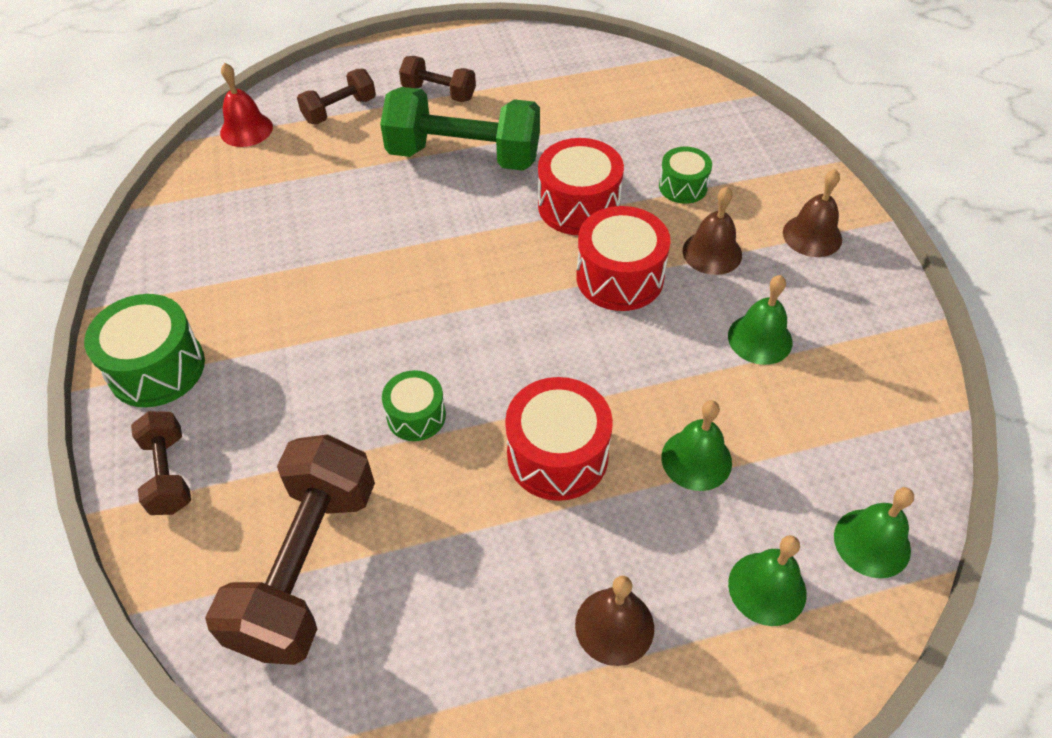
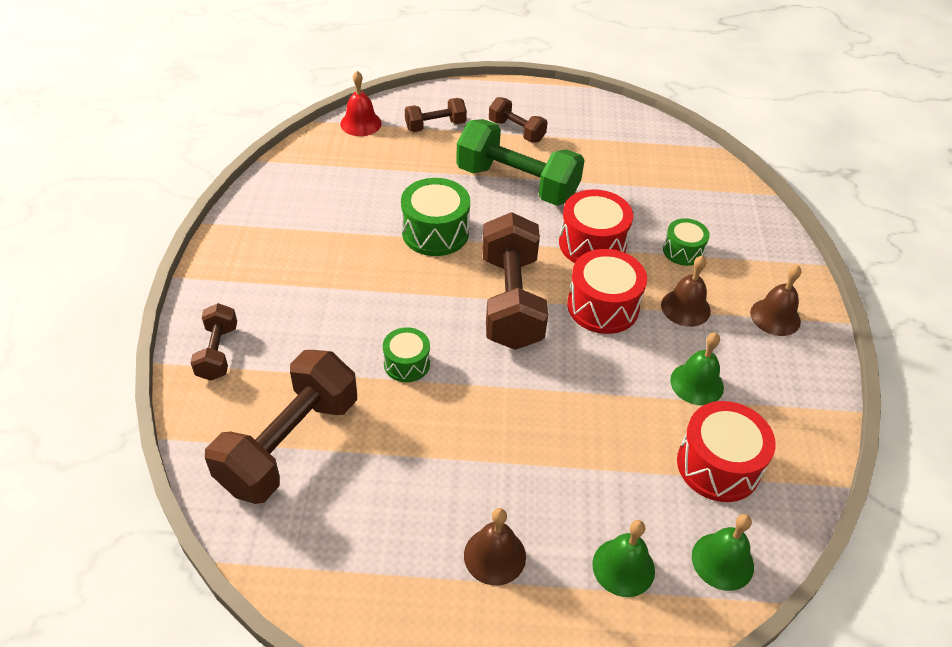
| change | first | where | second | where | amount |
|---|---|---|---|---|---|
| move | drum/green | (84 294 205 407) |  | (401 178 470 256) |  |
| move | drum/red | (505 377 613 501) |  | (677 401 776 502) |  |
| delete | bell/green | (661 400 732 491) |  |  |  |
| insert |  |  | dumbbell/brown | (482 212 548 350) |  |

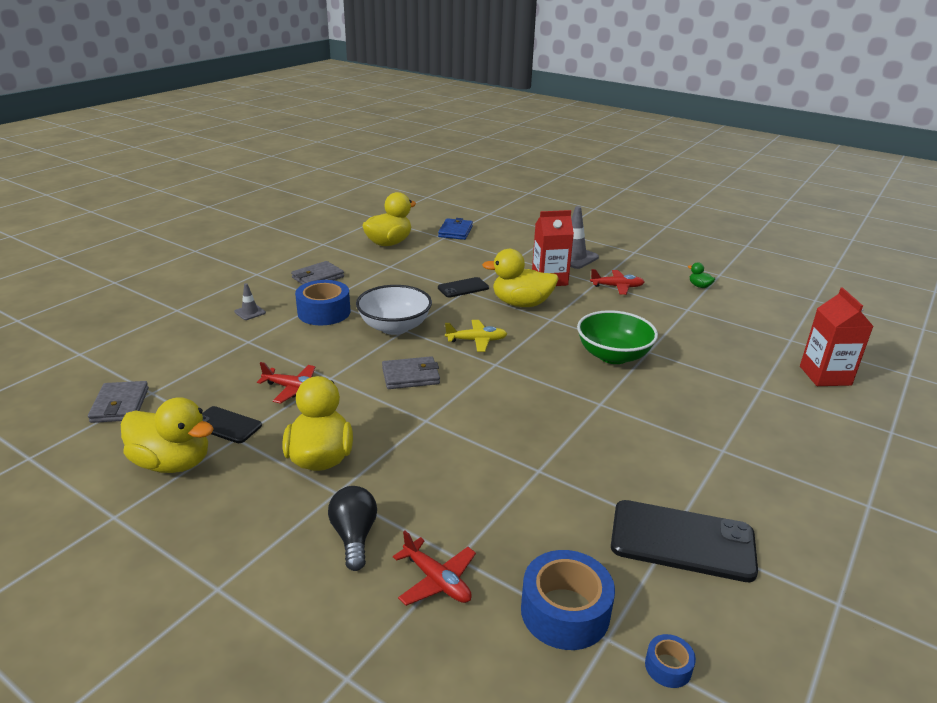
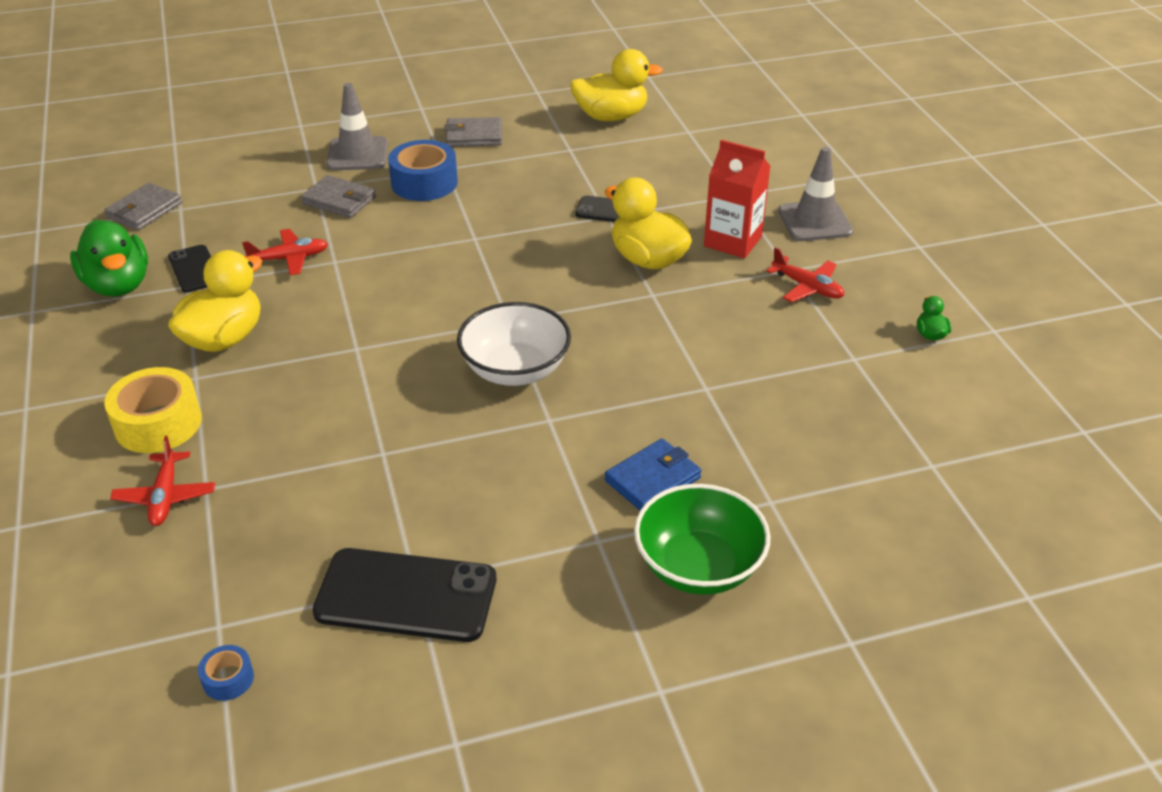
| change | first | where | second | where | amount |
|---|---|---|---|---|---|
| move | wallet/blue | (438 218 473 240) |  | (605 439 701 510) |  |
| resize | traffic cone/grey | (234 283 266 320) |  | (326 83 388 170) | x1.97 |
| move | bowl/white | (356 285 432 335) |  | (457 302 571 386) |  |
| delete | carton/red | (800 288 874 386) |  |  |  |
| move | bowl/green | (577 310 658 364) |  | (634 484 771 595) |  |
| delete | plane/yellow | (445 320 507 352) |  |  |  |
| move | wallet/grey | (382 356 440 389) |  | (301 175 376 218) |  |
| rotate | plane/red | (257 362 315 404) |  | (242 229 328 275) | 75 degrees counterclockwise |
| recolor | duck/yellow | (121 397 214 473) | duck/green | (70 220 148 297) |  |
| replace | light bulb/black | (328 486 377 571) | tape/yellow | (104 367 202 453) |  |
| rotate | phone/black | (611 500 758 582) |  | (312 548 496 642) | 45 degrees counterclockwise |
| delete | tape/blue | (521 550 615 650) |  |  |  |

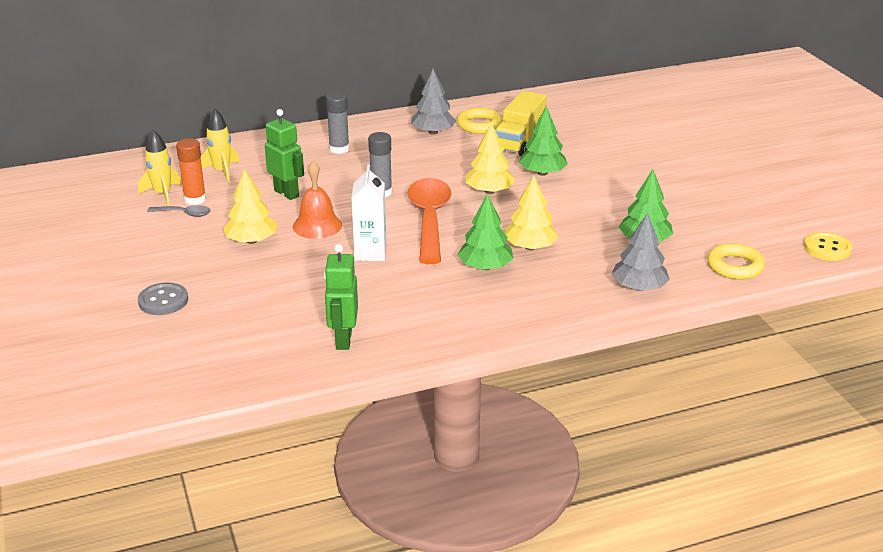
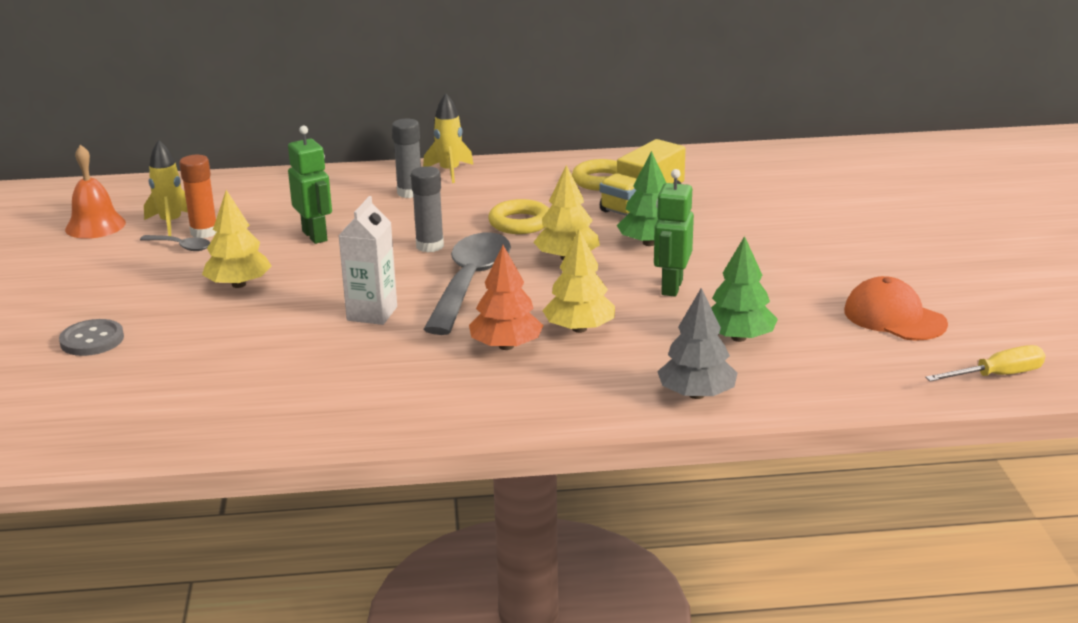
| change | first | where | second | where | amount |
|---|---|---|---|---|---|
| delete | tree/grey | (411 69 456 135) |  |  |  |
| move | rocket/yellow | (201 108 240 182) |  | (423 93 473 183) |  |
| move | bell/orange | (293 161 342 239) |  | (65 145 126 239) |  |
| recolor | spoon/orange | (407 178 451 264) | spoon/grey | (423 233 511 335) |  |
| recolor | tree/green | (458 194 513 270) | tree/orange | (469 245 543 350) |  |
| replace | button/yellow | (804 232 852 261) | screwdriver/yellow | (925 345 1045 382) |  |
| move | ring/yellow | (707 243 765 279) |  | (488 199 549 234) |  |
| move | robot/green | (324 244 358 350) |  | (654 169 694 296) |  |
| insert |  |  | cap/orange | (844 276 948 341) |  |

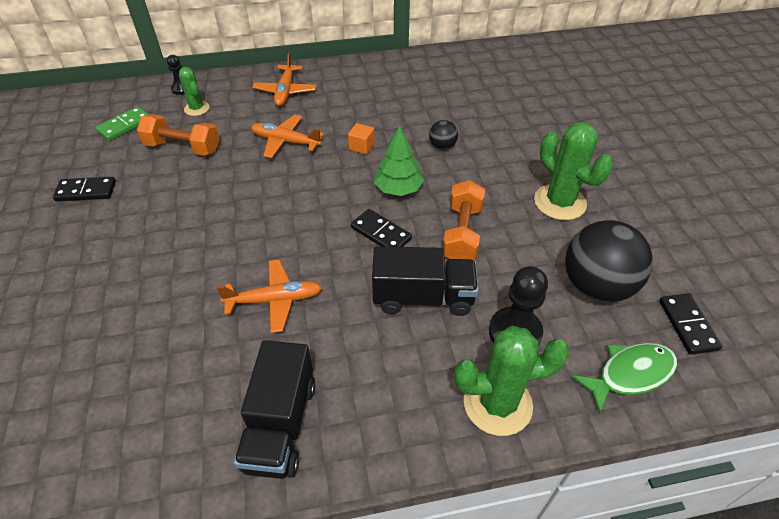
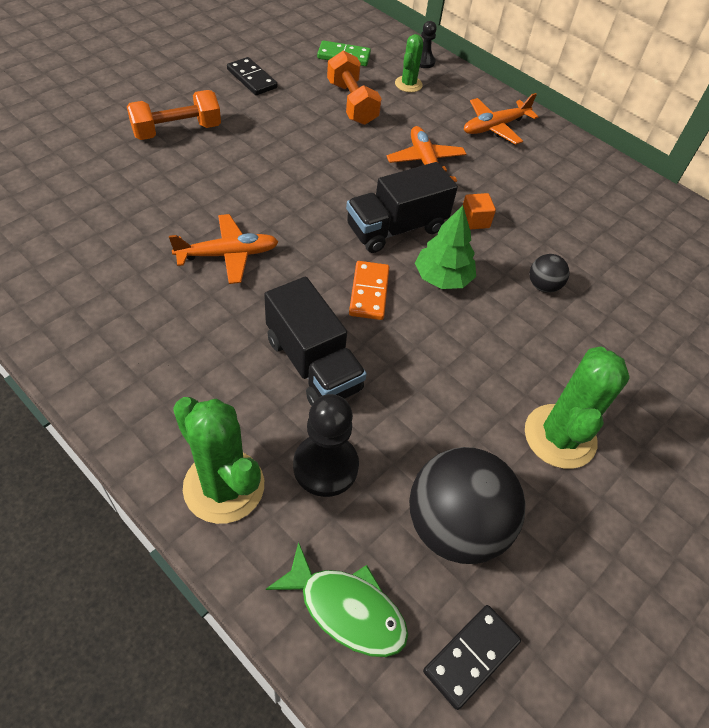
| change | first | where | second | where | amount |
|---|---|---|---|---|---|
| move | dumbbell/orange | (443 180 485 260) |  | (127 90 221 140) |  |
| recolor | domino/black | (351 209 412 247) | domino/orange | (349 261 389 320) |  |
| rotate | plane/orange | (217 260 322 333) |  | (169 214 279 284) | 60 degrees counterclockwise |
| move | truck/black | (234 340 315 479) |  | (346 162 458 253) |  |

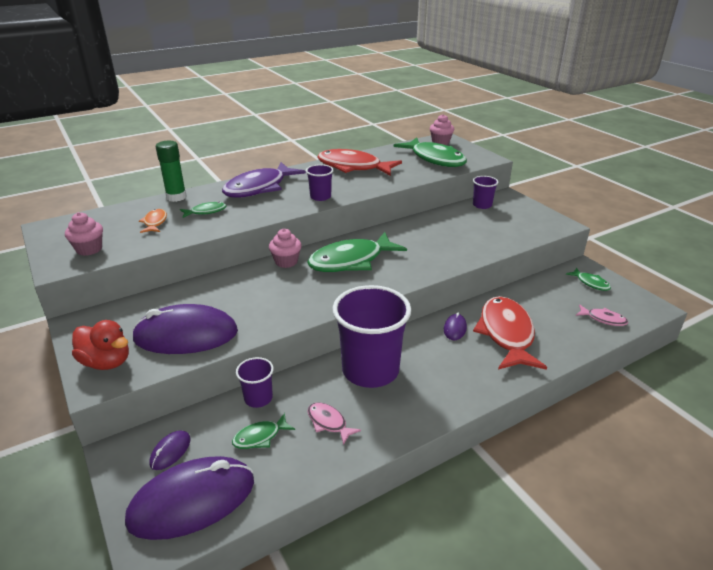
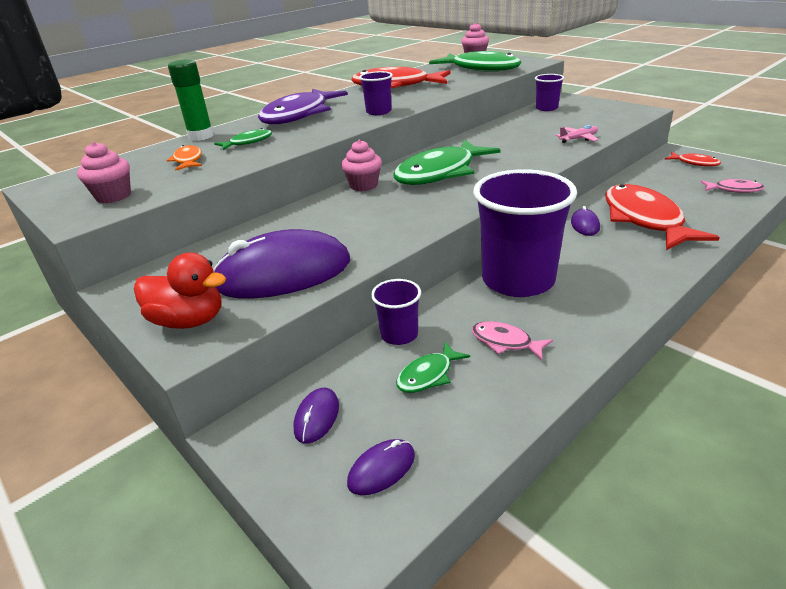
| change | first | where | second | where | amount |
|---|---|---|---|---|---|
| recolor | fish/green | (566 268 611 291) | fish/red | (665 152 721 167) |  |
| resize | mouse/purple | (125 456 254 540) |  | (347 439 415 495) | x0.43 |
| insert |  |  | plane/pink | (555 125 599 143) |  |

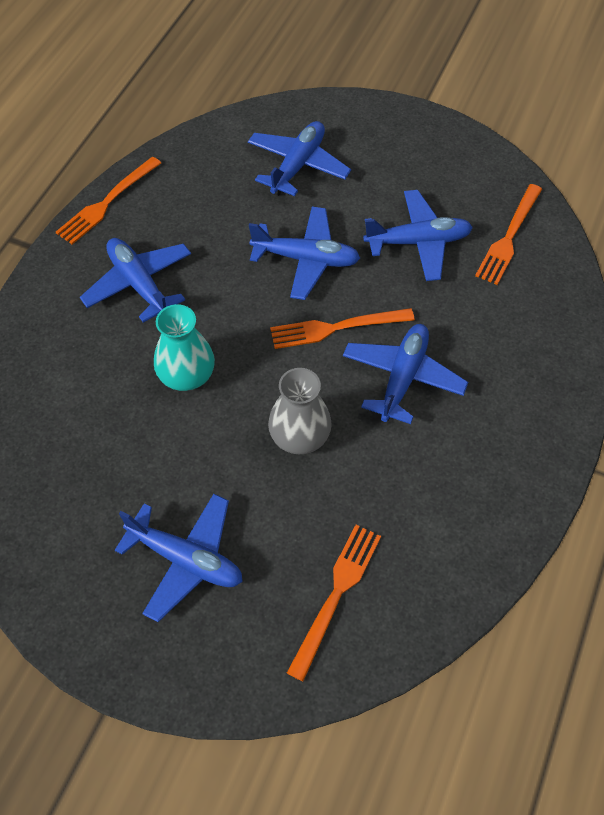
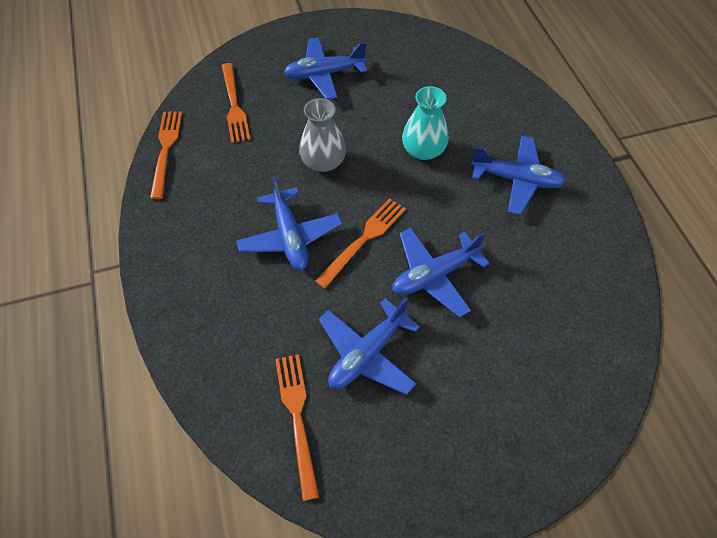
| change | first | where | second | where | amount |
|---|---|---|---|---|---|
| delete | plane/blue | (248 121 351 196) |  |  |  |
| move | fork/orange | (56 157 161 244) |  | (150 111 182 199) |  |

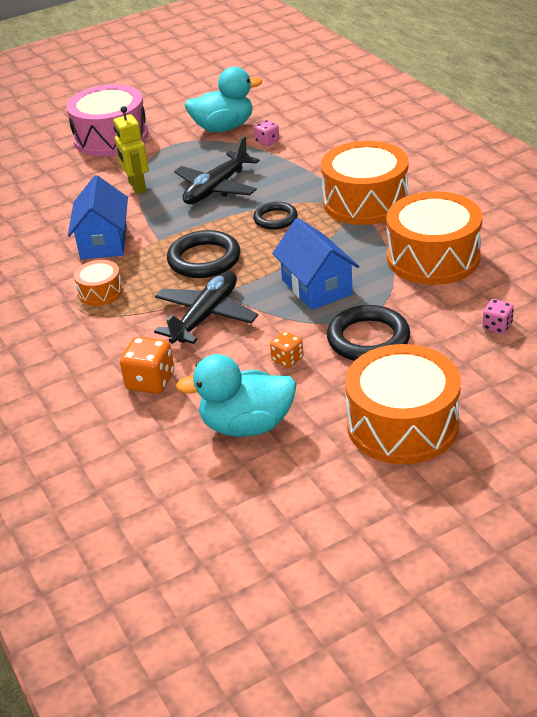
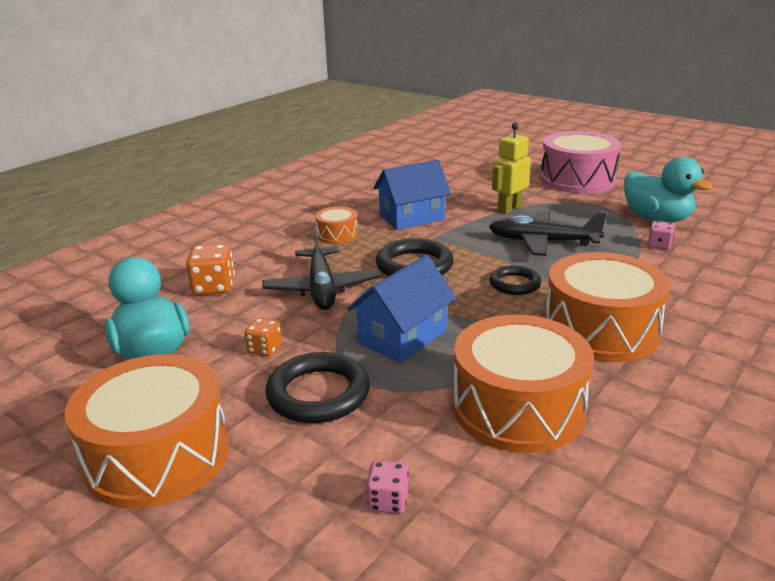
| change | first | where | second | where | amount |
|---|---|---|---|---|---|
| rotate | plane/black | (154 271 258 344) |  | (263 227 380 310) | 75 degrees clockwise |

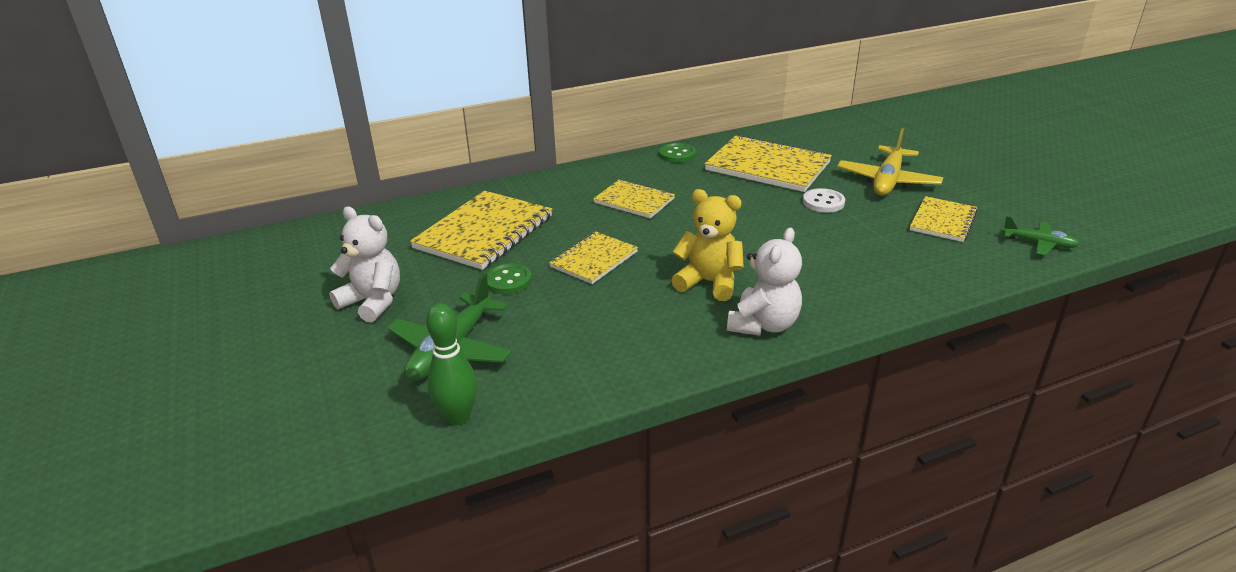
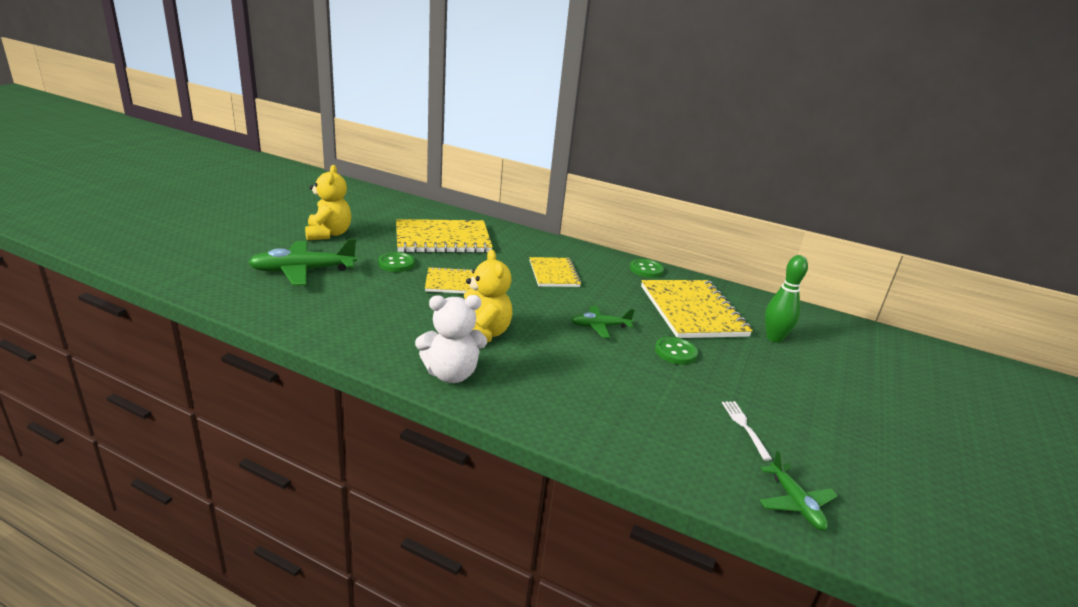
| change | first | where | second | where | amount |
|---|---|---|---|---|---|
| delete | plane/yellow | (837 128 943 195) |  |  |  |
| recolor | button/white | (803 188 845 213) | button/green | (655 337 698 365) |  |
| replace | notebook/yellow | (910 196 978 242) | fork/white | (722 401 772 461) |  |
| recolor | teddy bear/white | (329 207 400 323) | teddy bear/yellow | (305 165 351 240) |  |
| move | bowling pin/green | (426 303 477 425) |  | (765 255 808 343) |  |
| insert |  |  | plane/green | (571 306 635 338) |  |

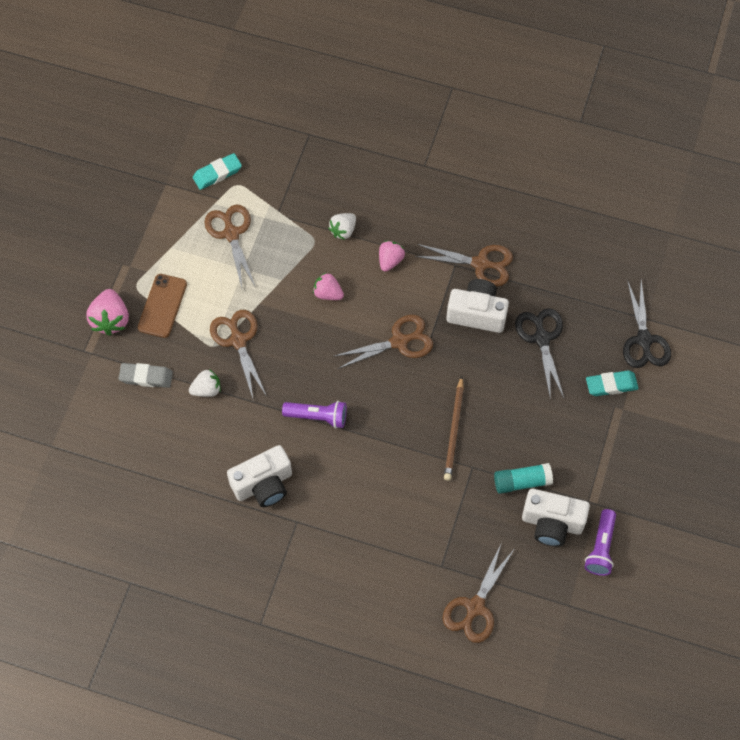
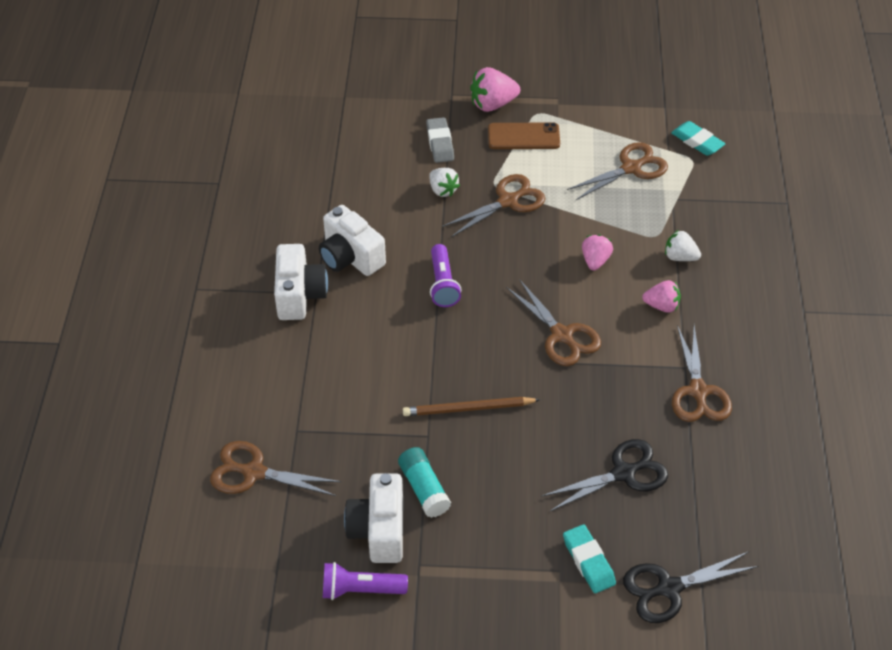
| change | first | where | second | where | amount |
|---|---|---|---|---|---|
| move | camera/white | (446 279 509 333) |  | (274 244 328 320) |  |

